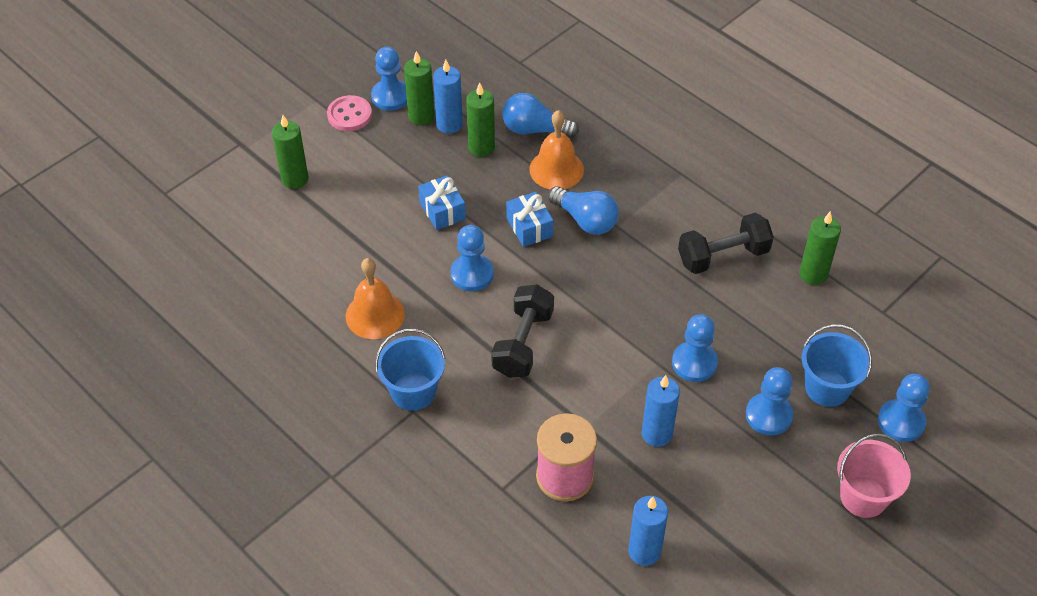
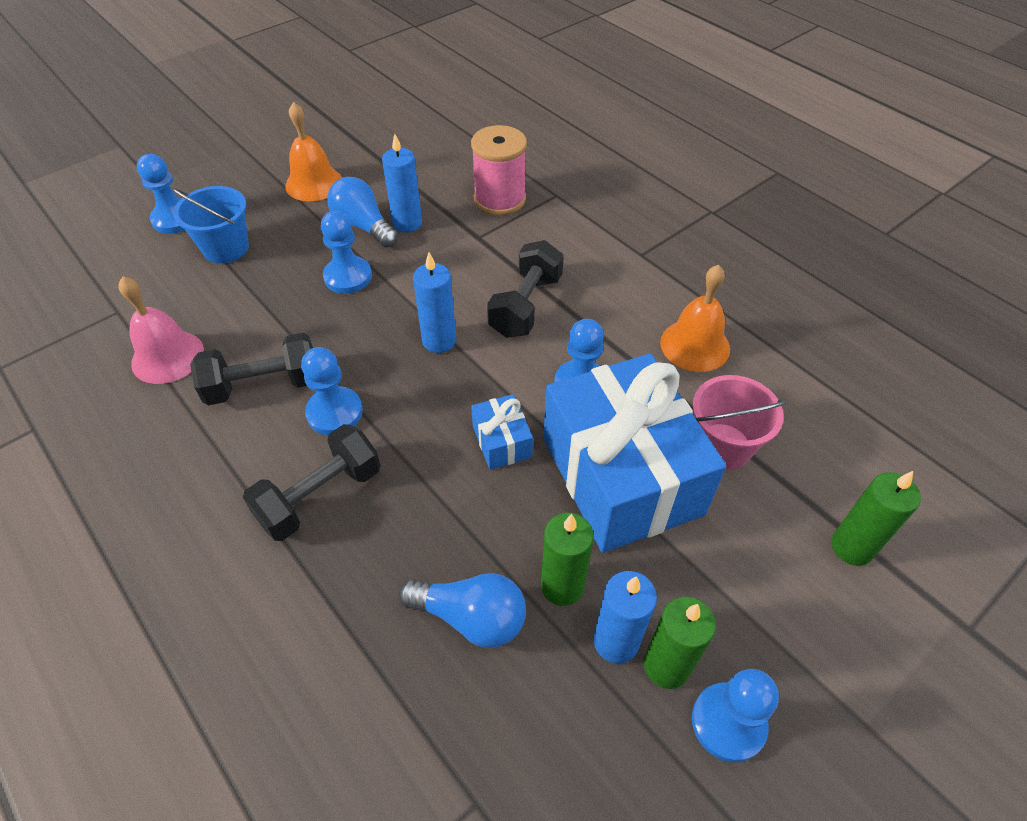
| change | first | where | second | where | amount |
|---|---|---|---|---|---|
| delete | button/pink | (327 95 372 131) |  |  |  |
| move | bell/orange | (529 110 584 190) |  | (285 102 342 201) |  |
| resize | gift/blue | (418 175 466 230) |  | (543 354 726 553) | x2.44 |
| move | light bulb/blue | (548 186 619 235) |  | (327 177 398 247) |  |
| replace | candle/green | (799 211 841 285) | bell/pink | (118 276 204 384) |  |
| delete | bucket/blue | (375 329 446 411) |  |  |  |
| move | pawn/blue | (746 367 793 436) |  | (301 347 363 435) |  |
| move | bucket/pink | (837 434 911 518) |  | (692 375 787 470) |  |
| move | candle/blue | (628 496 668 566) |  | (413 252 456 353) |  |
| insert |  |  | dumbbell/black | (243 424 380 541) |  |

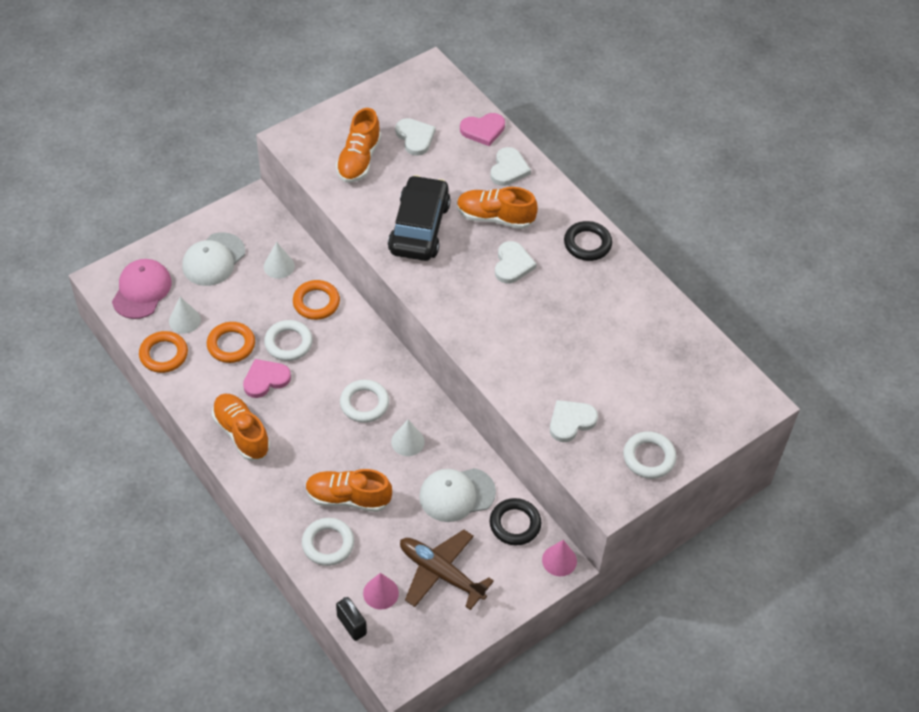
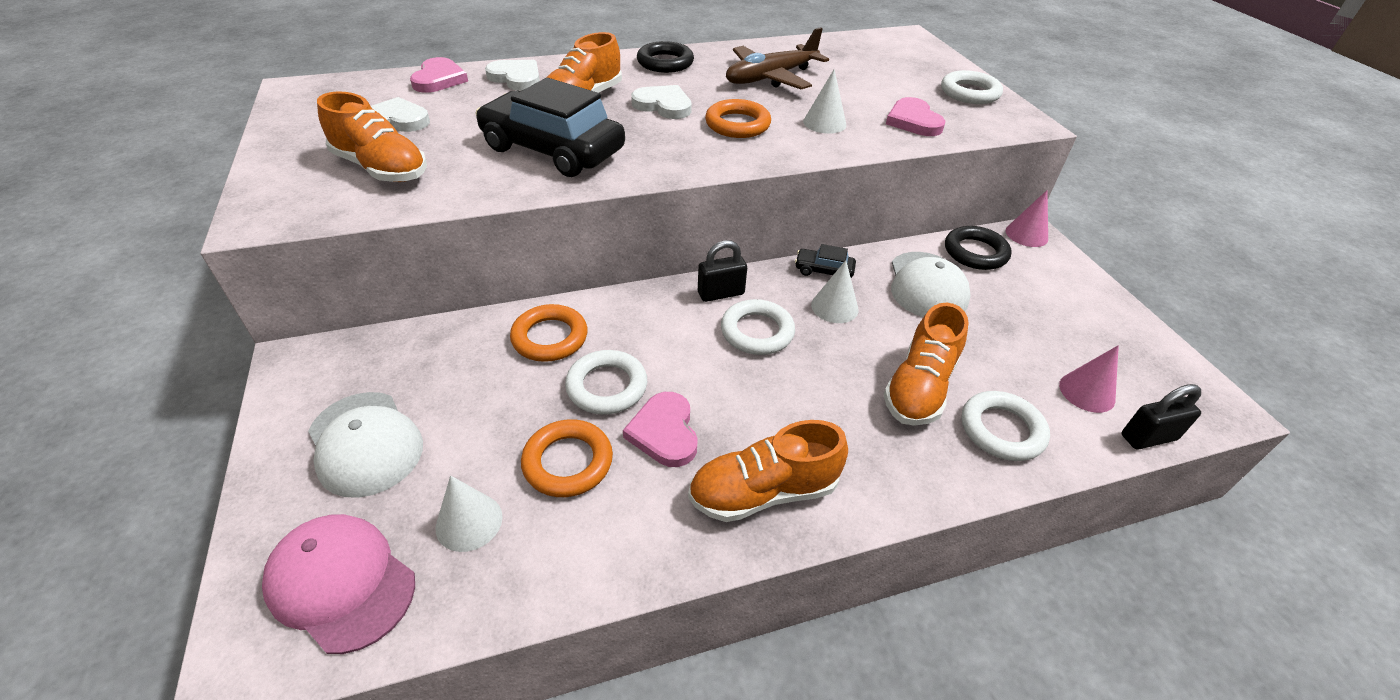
| change | first | where | second | where | amount |
|---|---|---|---|---|---|
| move | cone/white | (264 242 295 279) |  | (803 69 846 134) |  |
| move | ring/orange | (139 331 188 373) |  | (705 99 771 138) |  |
| recolor | heart/white | (550 400 598 442) | heart/pink | (886 97 945 136) |  |
| move | plane/brown | (400 530 494 610) |  | (726 27 829 89) |  |
| insert |  |  | padlock/black | (698 240 747 302) |  |
| insert |  |  | car/black | (795 244 856 278) |  |

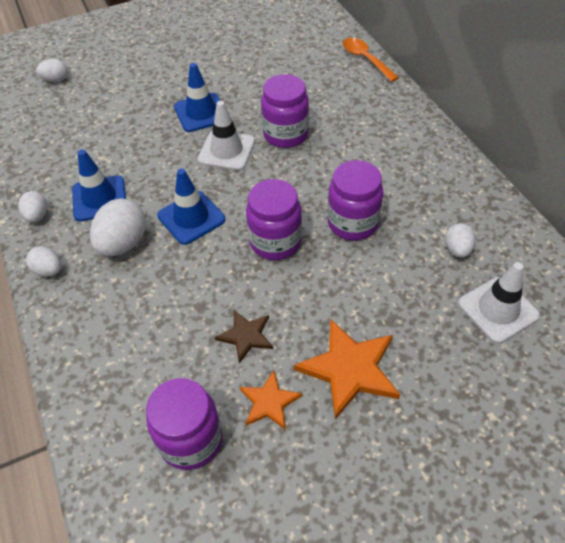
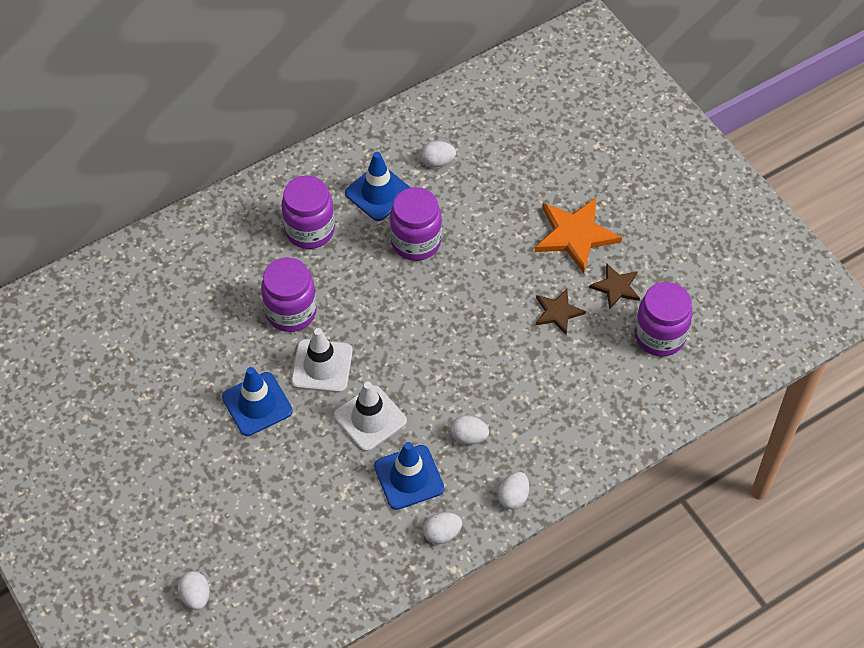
| change | first | where | second | where | amount |
|---|---|---|---|---|---|
| delete | spoon/orange | (343 38 399 82) |  |  |  |
| move | traffic cone/blue | (157 169 225 245) |  | (345 152 411 221) |  |
| move | jar/purple | (246 179 302 260) |  | (281 175 335 249) |  |
| resize | egg/white | (90 198 146 256) |  | (450 415 489 445) | x0.57 |
| move | traffic cone/white | (458 262 540 344) |  | (334 382 407 452) |  |
| recolor | star/orange | (240 370 302 430) | star/brown | (589 264 640 309) |  |

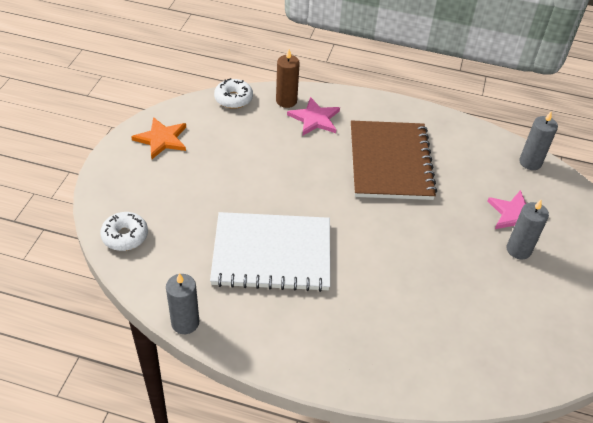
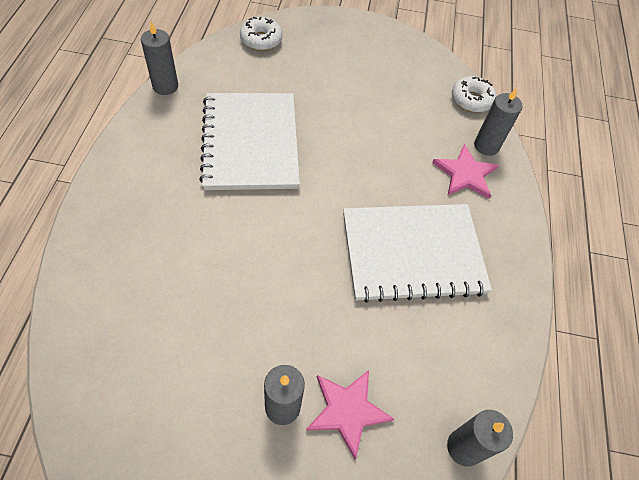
| change | first | where | second | where | amount |
|---|---|---|---|---|---|
| recolor | candle/brown | (276 49 300 108) | candle/grey | (474 88 523 156) |  |
| delete | star/orange | (131 117 186 159) |  |  |  |
| recolor | notebook/brown | (351 121 437 200) | notebook/white | (343 204 492 303) |  |

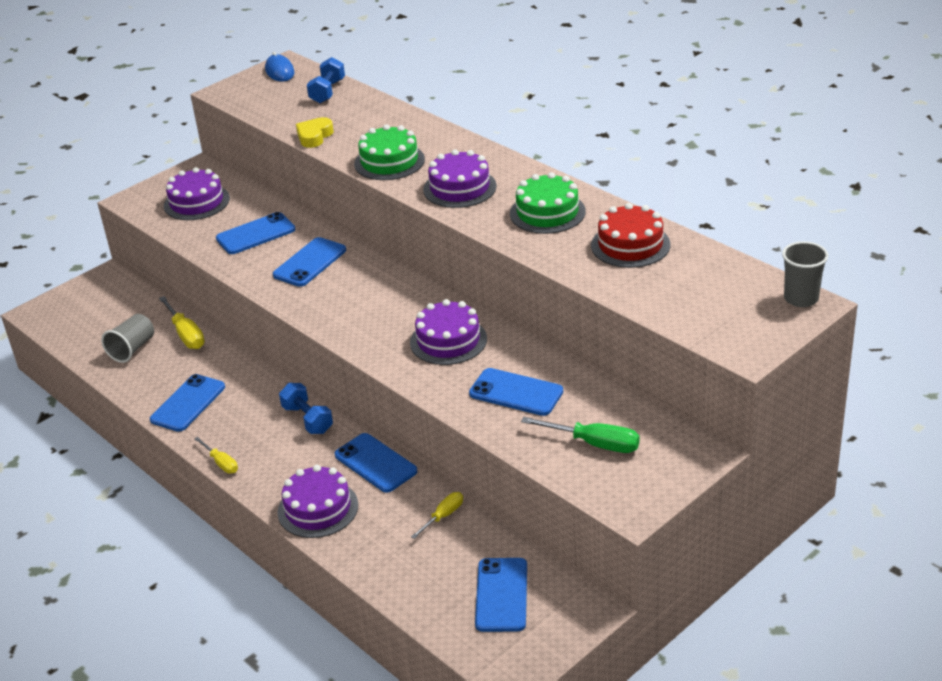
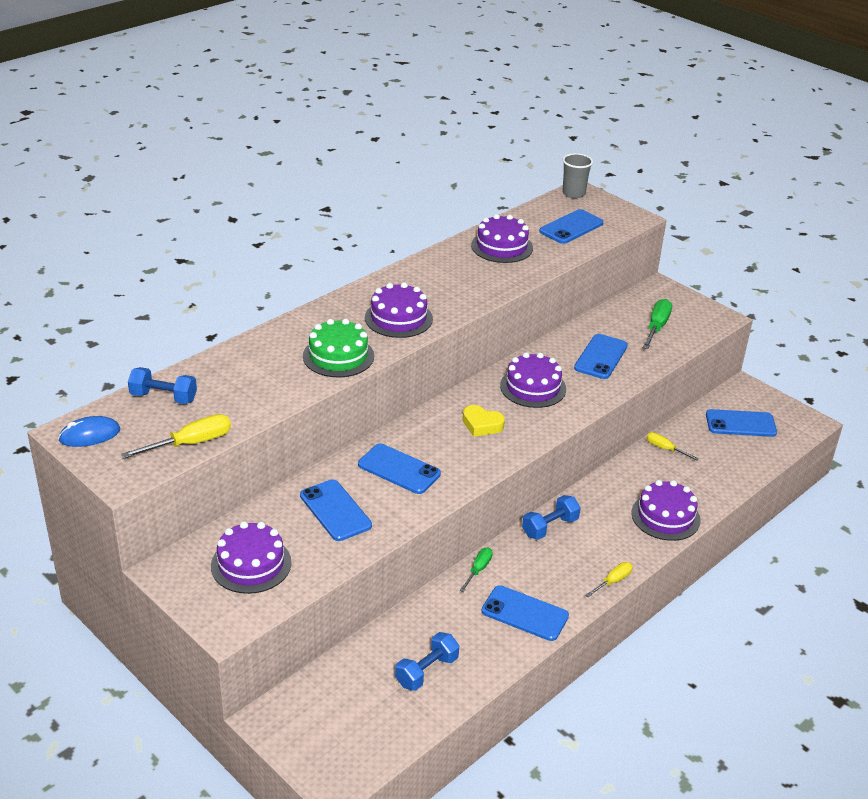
| change | first | where | second | where | amount |
|---|---|---|---|---|---|
| move | heart/yellow | (296 117 334 148) |  | (463 405 505 437) |  |
| delete | cake/green | (510 172 586 234) |  |  |  |
| recolor | cake/red | (591 203 671 268) | cake/purple | (471 214 533 263) |  |
| move | screwdriver/yellow | (159 296 205 349) |  | (121 414 231 458) |  |
| replace | cup/grey | (101 314 154 363) | dumbbell/blue | (395 632 459 691) |  |
| move | phone/blue | (335 433 418 492) |  | (539 209 603 244) |  |
| insert |  |  | screwdriver/green | (460 548 493 592) |  |

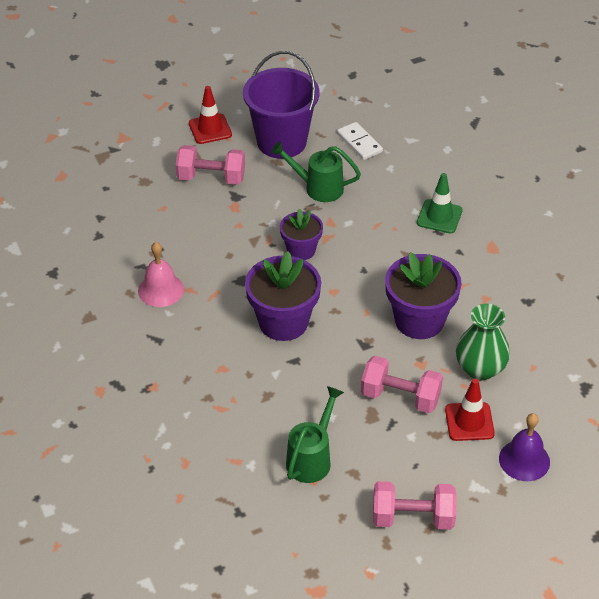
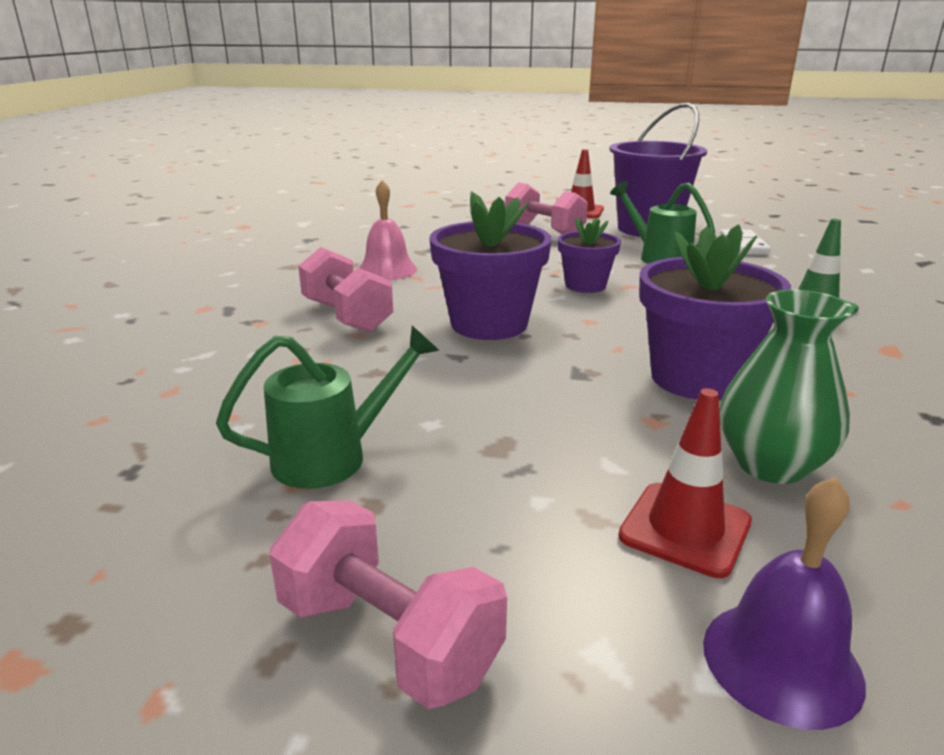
| change | first | where | second | where | amount |
|---|---|---|---|---|---|
| move | dumbbell/pink | (361 356 443 413) |  | (298 247 393 333) |  |

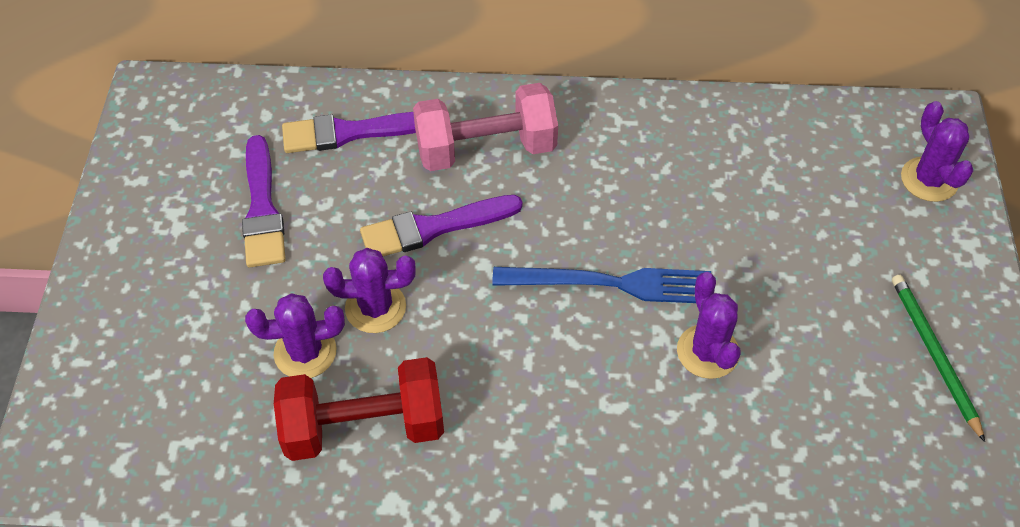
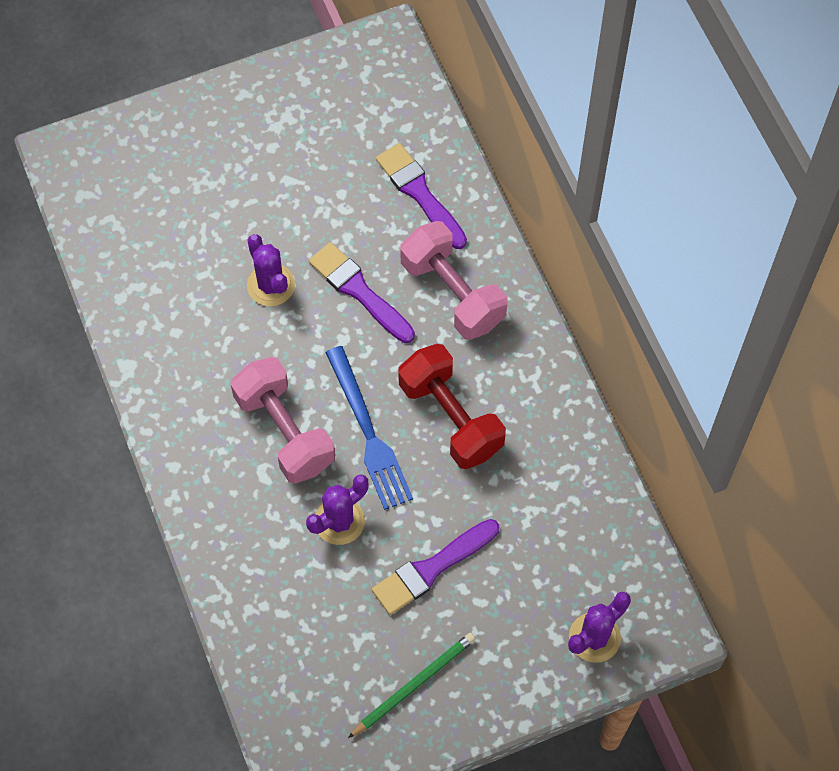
| change | first | where | second | where | amount |
|---|---|---|---|---|---|
| move | brush/purple | (242 135 286 267) |  | (372 519 500 615) |  |
| delete | cactus/purple | (245 293 345 378) |  |  |  |
| move | dumbbell/red | (274 357 444 461) |  | (398 344 506 469) |  |
| insert |  |  | dumbbell/pink | (231 357 335 484) |  |

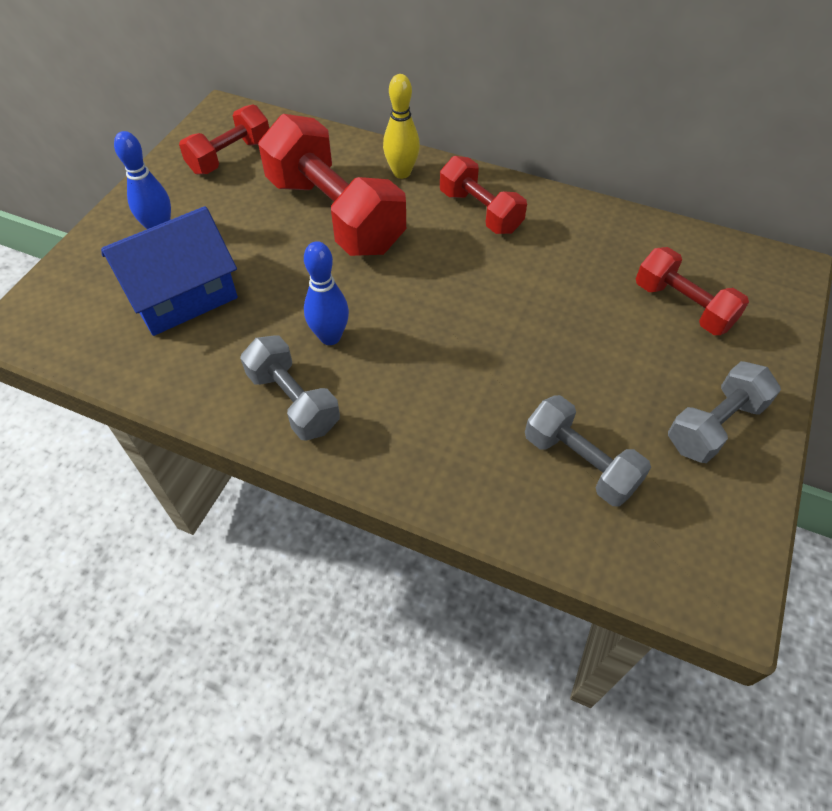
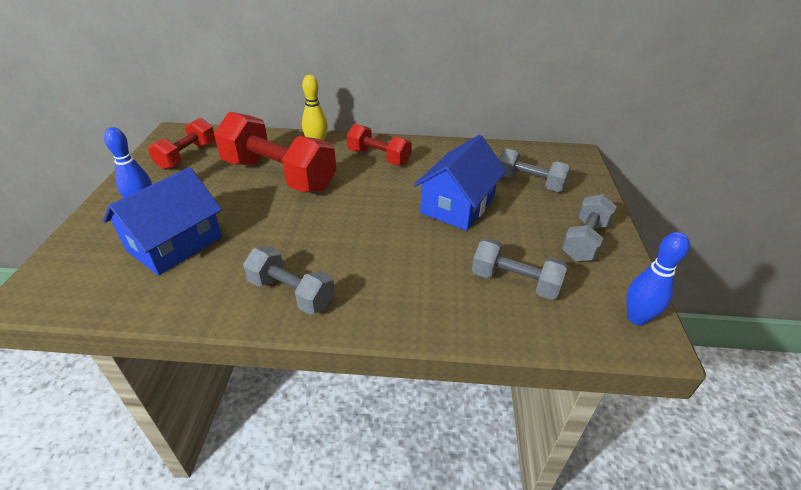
| change | first | where | second | where | amount |
|---|---|---|---|---|---|
| move | bowling pin/blue | (304 241 349 345) |  | (626 232 690 325) |  |
| recolor | dumbbell/red | (636 247 749 335) | dumbbell/grey | (499 148 571 192) |  |
| insert |  |  | house/blue | (414 135 507 231) |  |

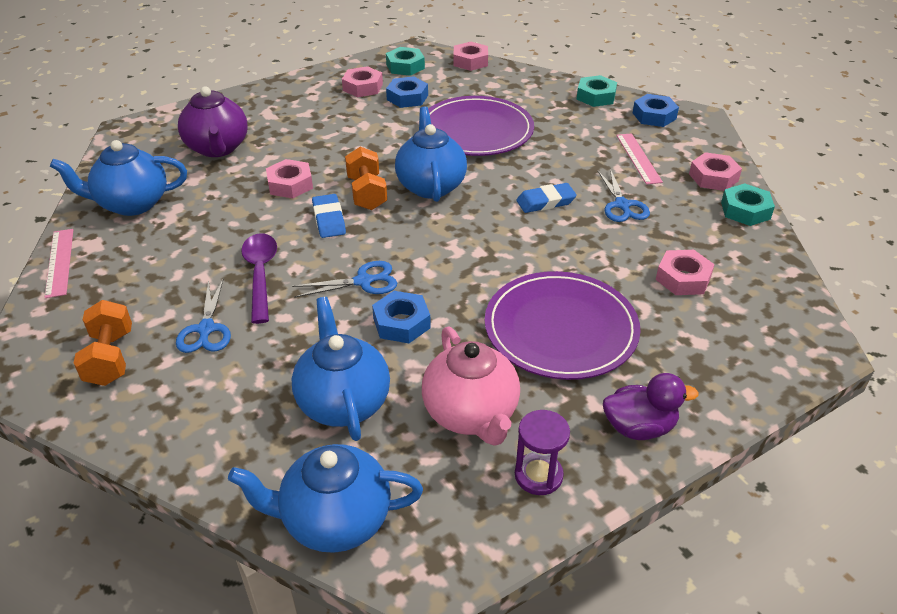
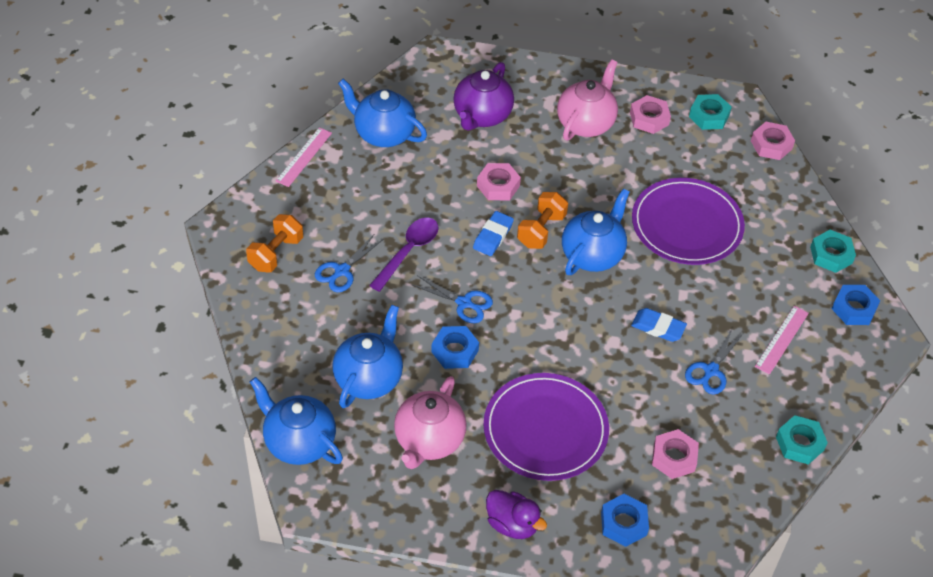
| change | first | where | second | where | amount |
|---|---|---|---|---|---|
| move | nut/blue | (386 76 428 108) |  | (601 494 649 547) |  |
| delete | nut/pink | (689 152 742 191) |  |  |  |
| delete | hourglass/purple | (515 410 570 495) |  |  |  |
| insert |  |  | teapot/pink | (557 59 618 141) |  |

